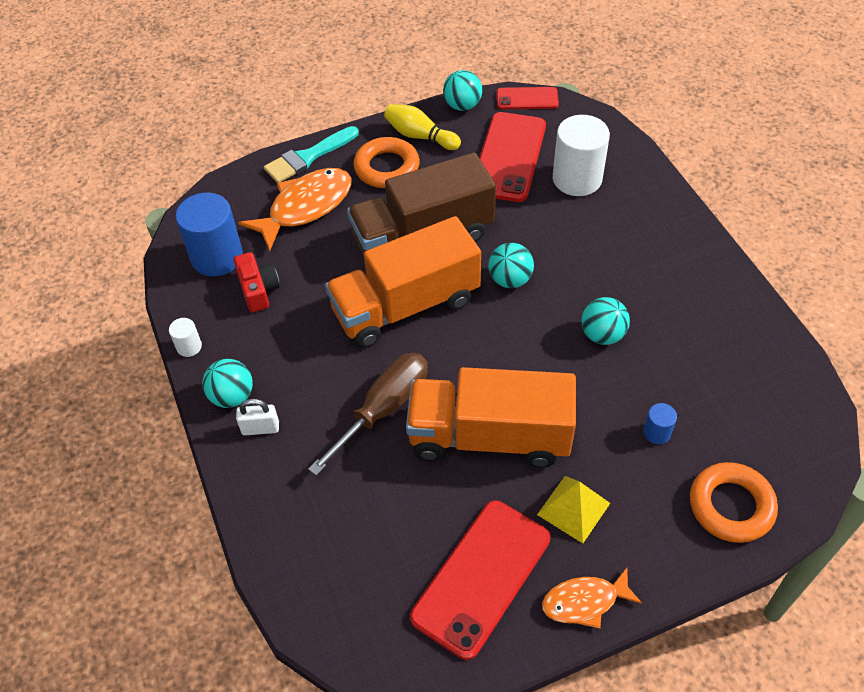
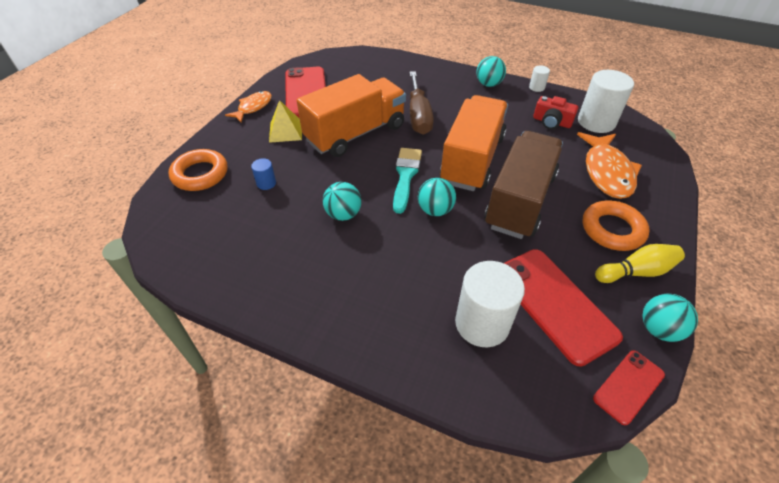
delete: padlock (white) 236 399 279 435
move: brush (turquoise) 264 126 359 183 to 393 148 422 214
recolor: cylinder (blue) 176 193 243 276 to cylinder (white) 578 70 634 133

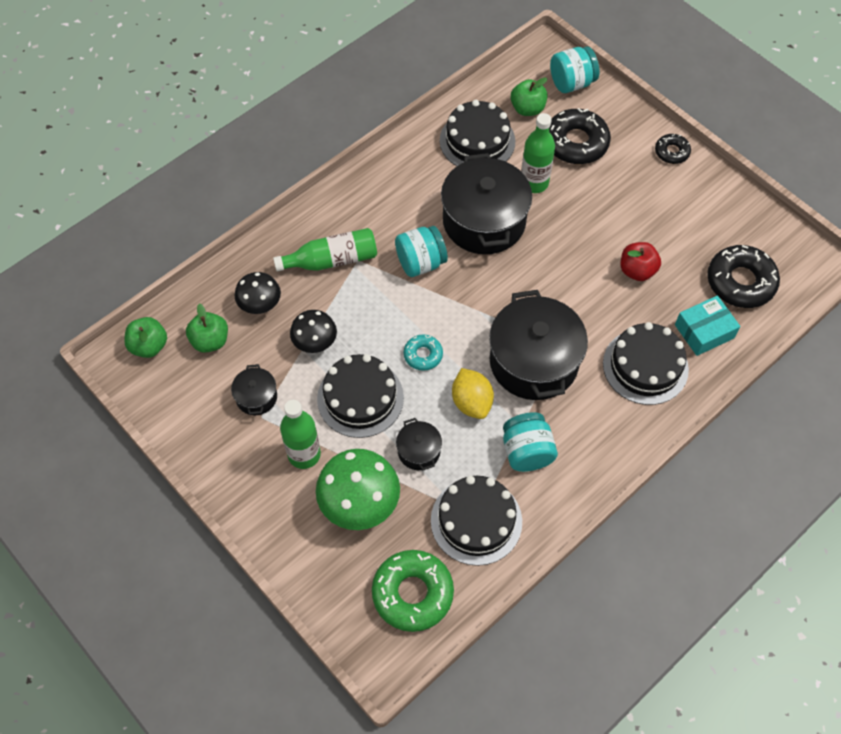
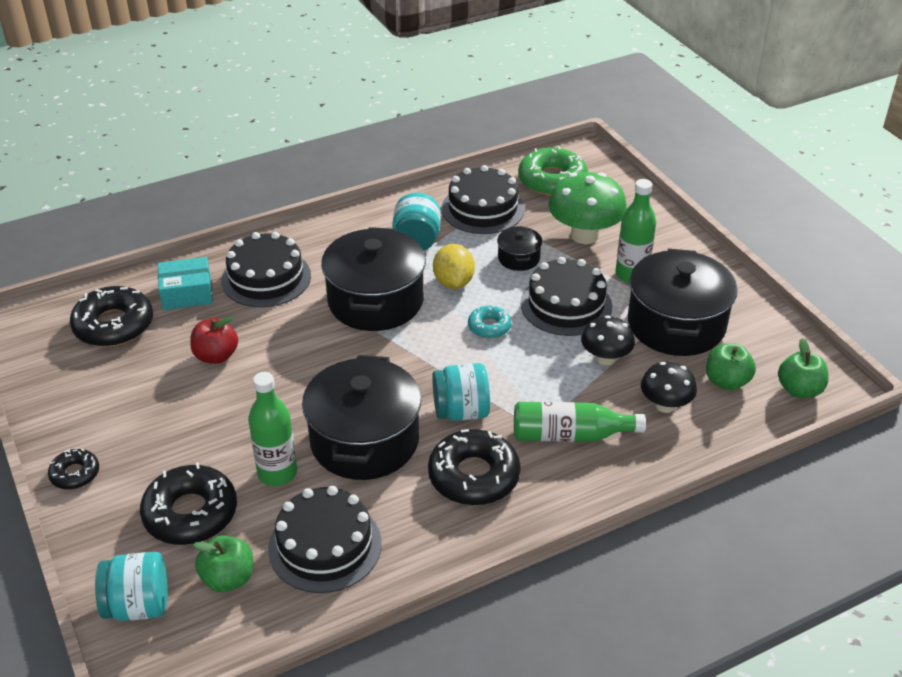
insert: donut (black) 428 429 521 505
resize: pot (black) 231 364 277 415 = 628 249 738 356 x2.18

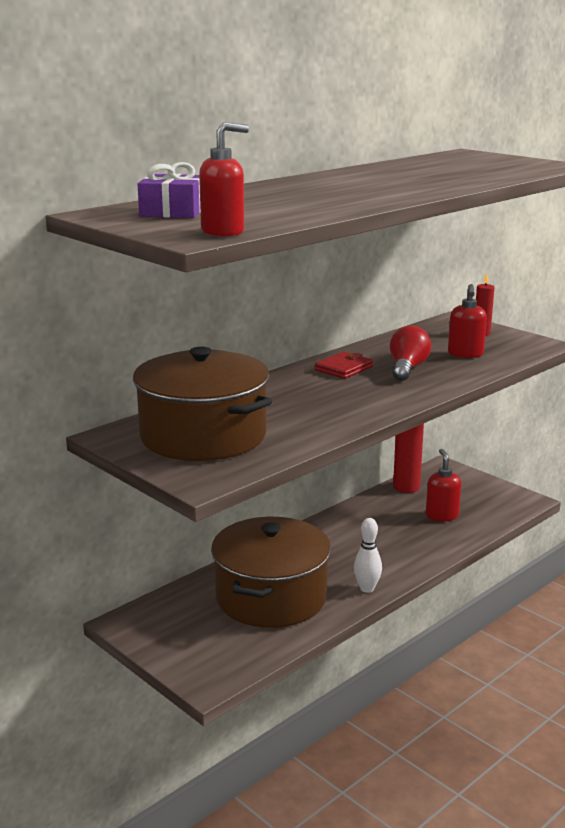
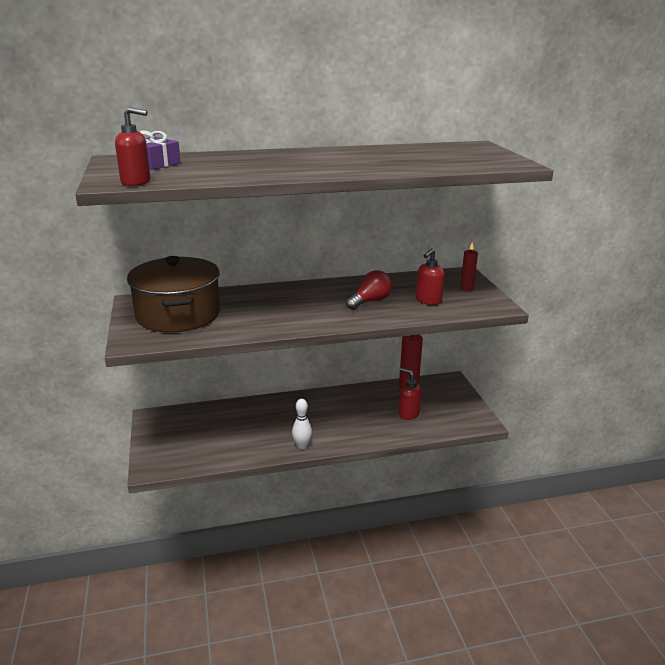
delete: wallet (red) 315 352 373 379; pot (brown) 211 517 331 628
rotate: soap dispenser (red) 426 449 461 521 = 399 368 422 420 75 degrees counterclockwise

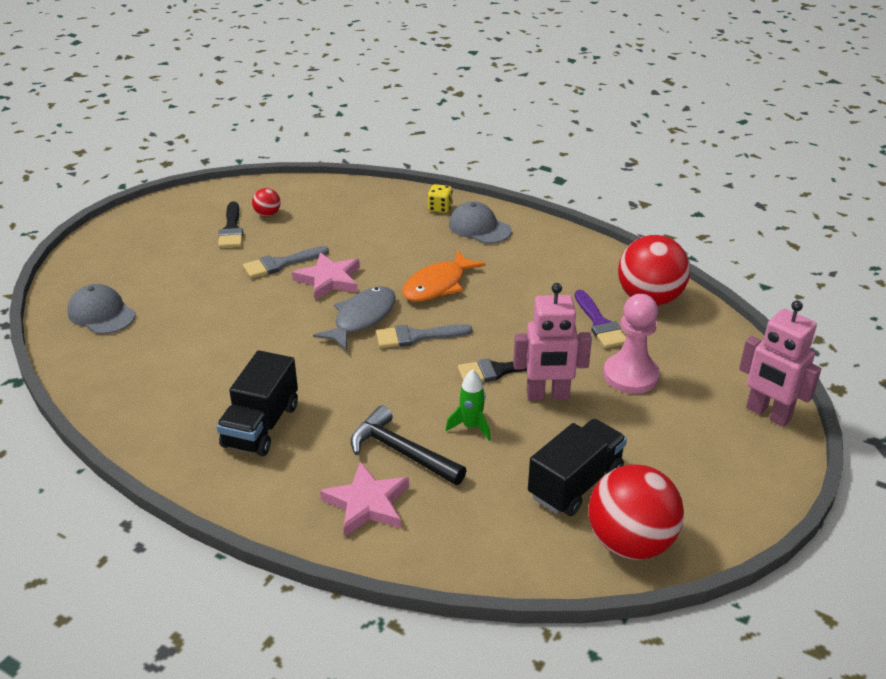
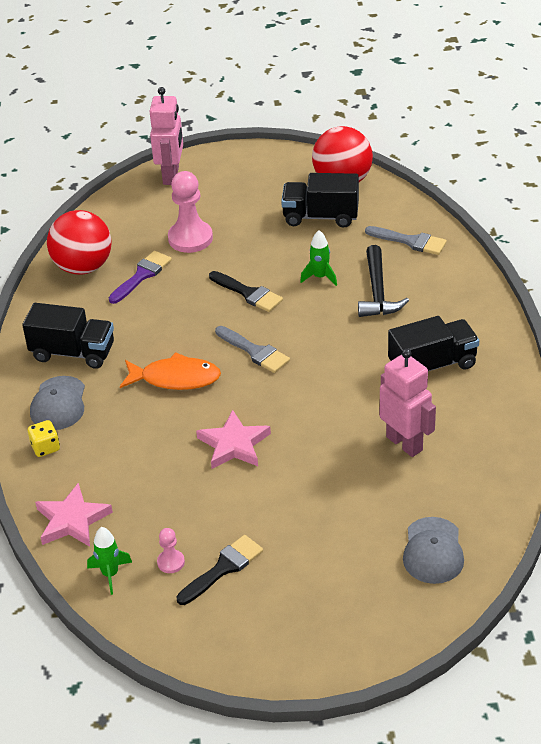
delete: fish (grey) 313 286 396 351
insert: truck (black) 22 303 114 369; rocket (green) 87 527 132 595
move: brush (grey) 243 246 329 278 to 365 226 447 255; robot (pink) 513 283 592 400 to 380 349 436 457; star (pink) 320 462 409 537 to 35 483 113 547
replace: ball (red) 252 188 281 216 to pawn (pink) 157 528 185 573

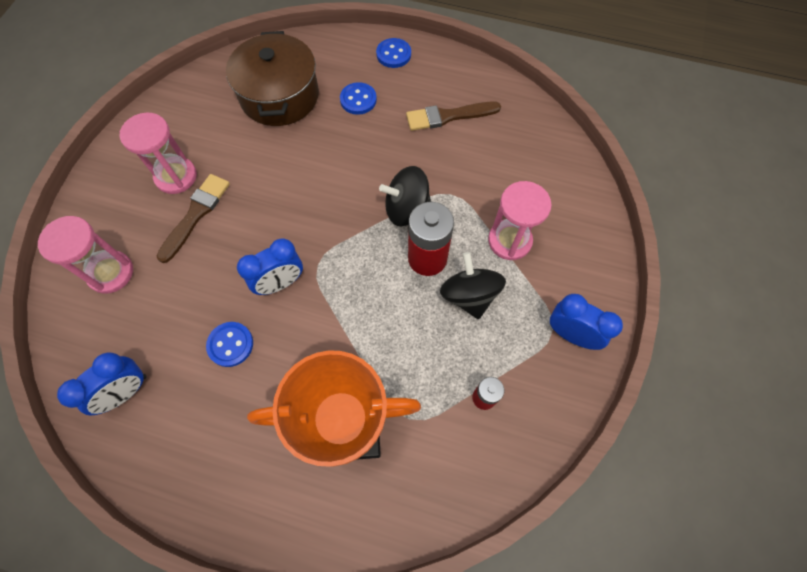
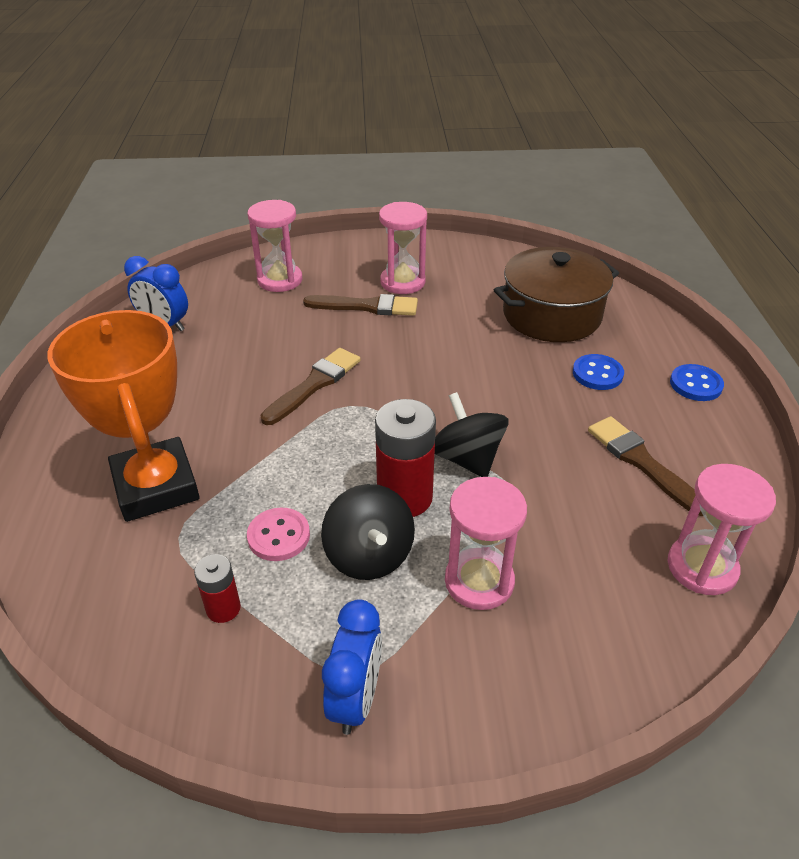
delete: button (blue) 206 322 253 367
insert: hourglass (pink) 668 464 776 595; button (pink) 247 507 310 561
replace: clock (blue) 237 239 303 295 to brush (brown) 260 348 361 425
rotate: spinning top (black) 440 252 506 319 = 321 484 415 580 105 degrees clockwise

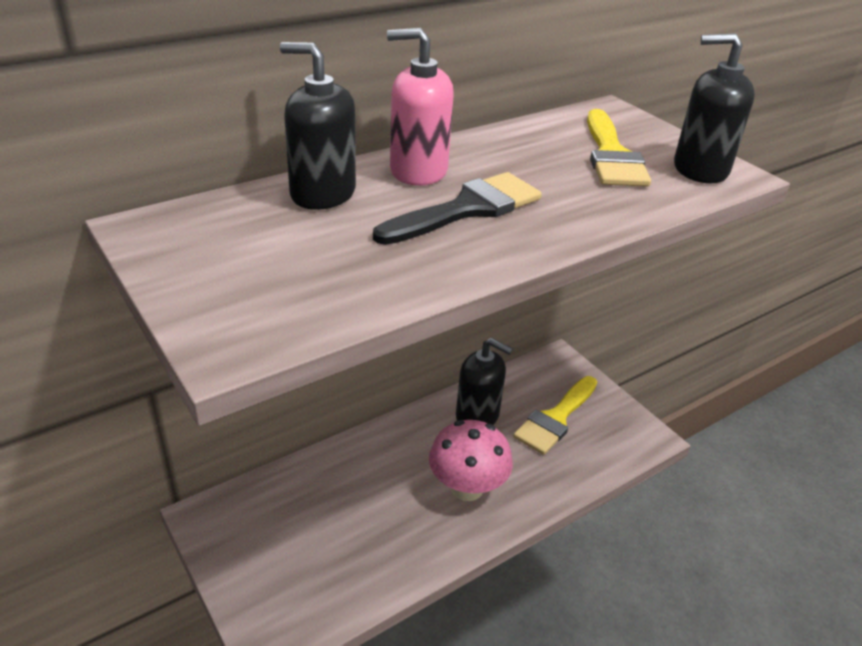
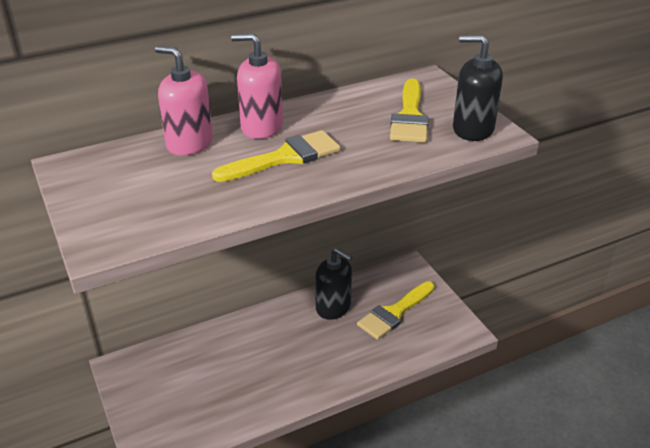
delete: mushroom (pink) 429 420 513 501
recolor: soap dispenser (black) 280 42 356 210 to soap dispenser (pink) 155 46 213 156; brush (black) 373 172 542 245 to brush (yellow) 212 130 341 182

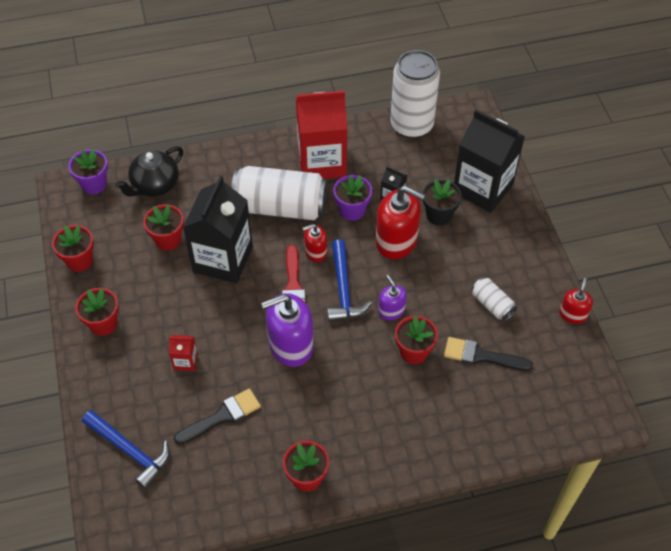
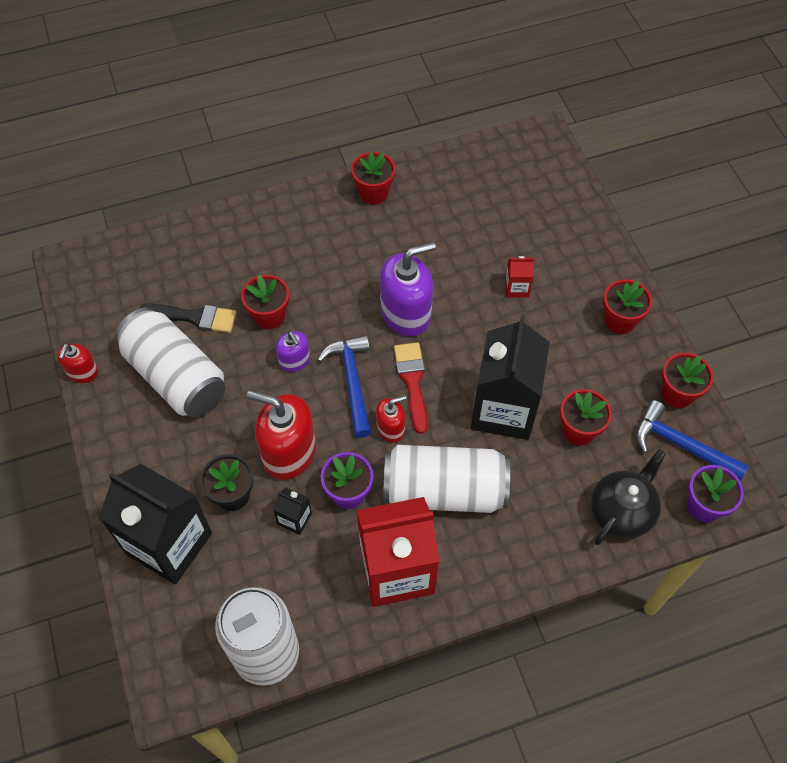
delete: brush (black) 174 388 261 445
move: hammer (blue) 82 410 170 489 to 636 400 749 481
resize: can (white) 472 277 517 322 = 115 307 226 417 x2.12

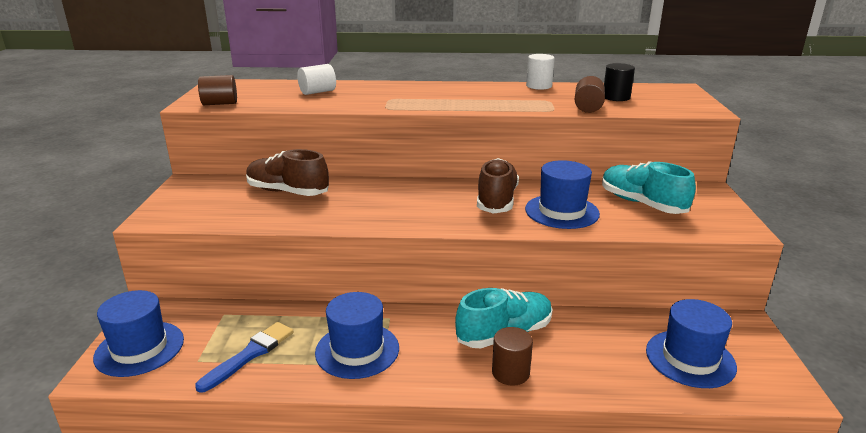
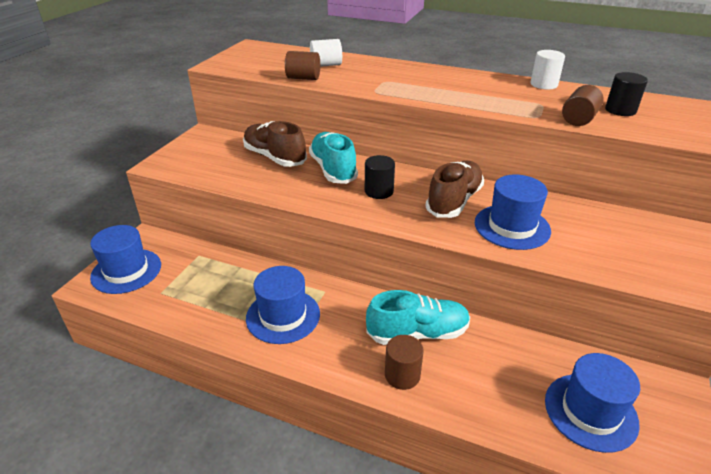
delete: brush (blue) 195 322 294 393
insert: cylinder (black) 365 155 395 199
move: cylinder (brown) 198 75 237 105 to 285 51 320 80; shoe (turquoise) 602 161 696 214 to 309 132 358 184

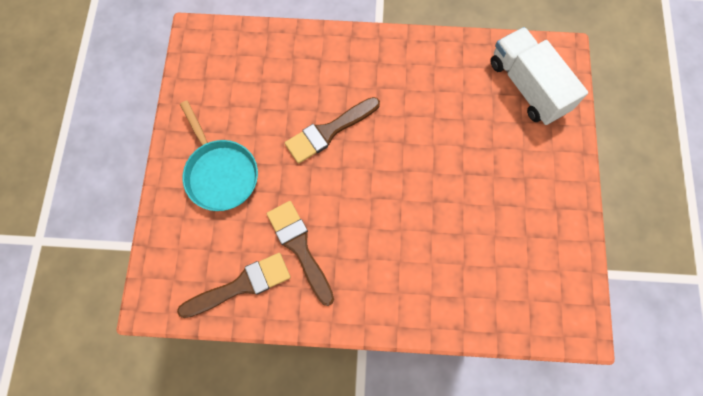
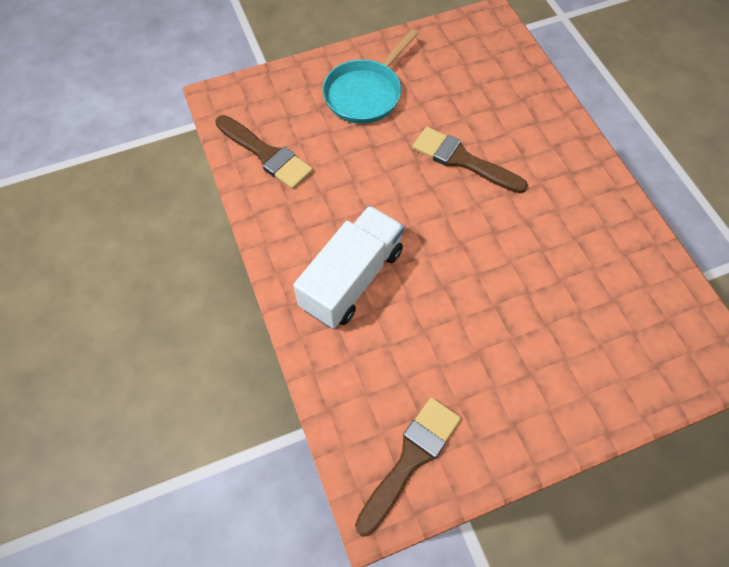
move: truck (white) 490 27 588 125 to 293 206 404 329; brush (brown) 267 201 334 306 to 355 397 461 536

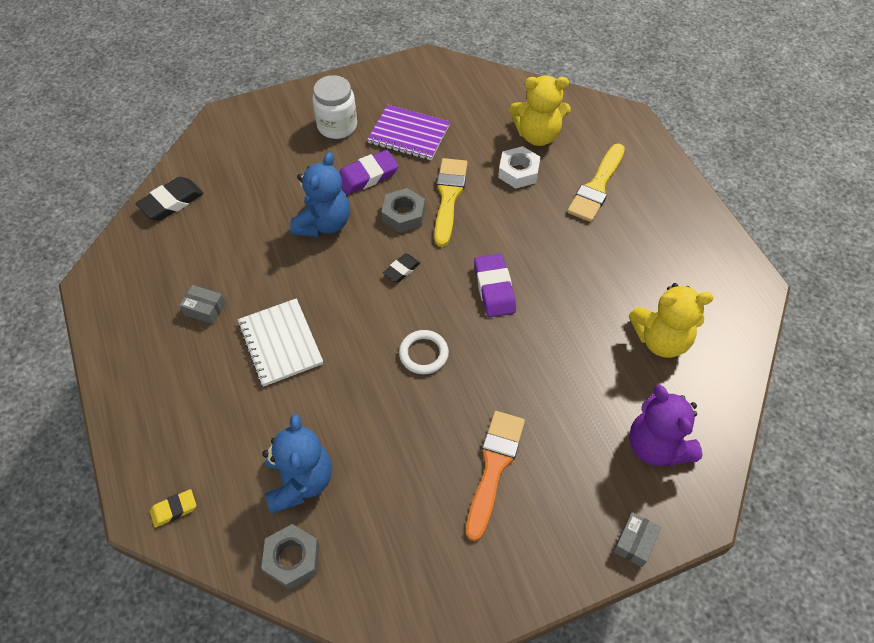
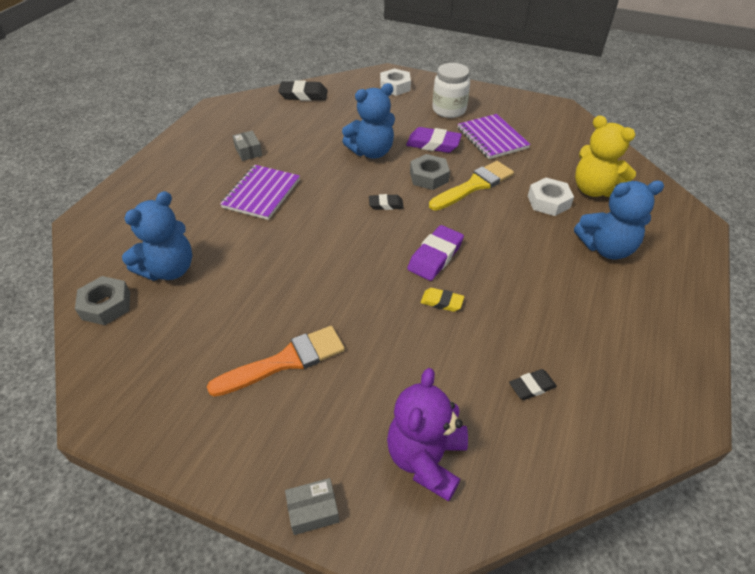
delete: ring (white) 399 330 449 374
insert: nut (white) 380 68 411 96
move: eraser (yellow) 150 489 196 528 to 421 288 464 312
replace: brush (yellow) 567 143 625 222 to teddy bear (blue) 574 180 664 260; teddy bear (yellow) 629 283 714 358 to eraser (black) 509 369 557 400
recolor: notebook (white) 238 298 323 387 to notebook (purple) 220 165 300 220

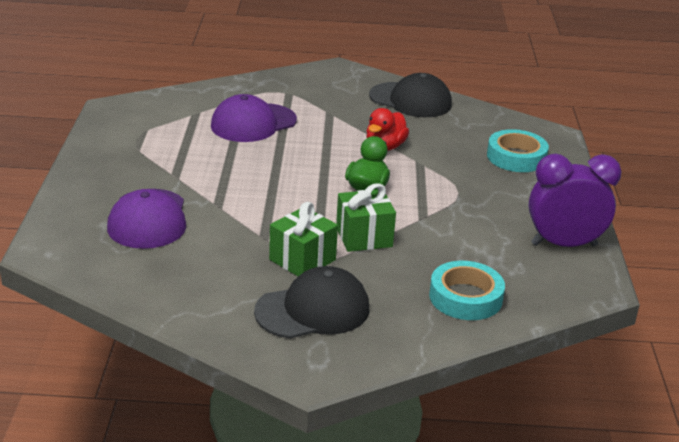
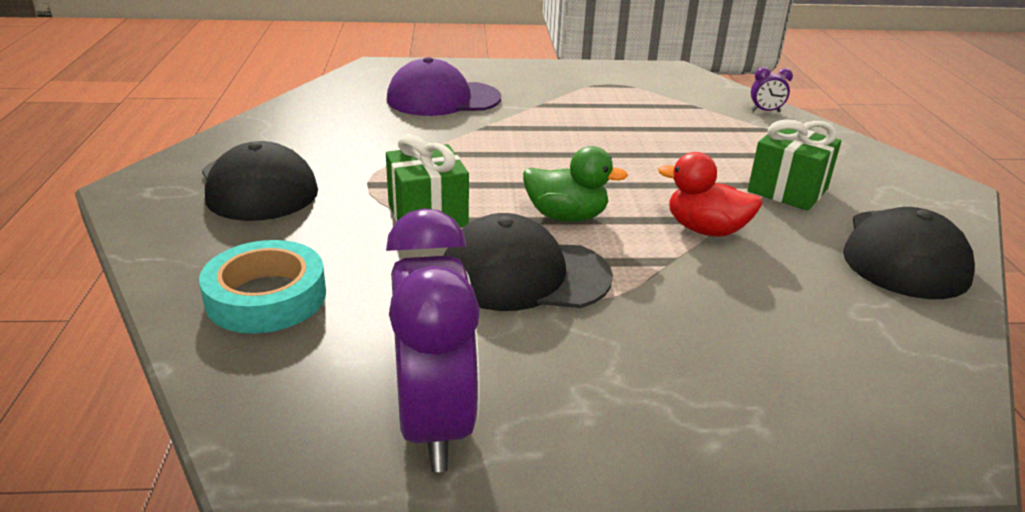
delete: cap (purple) 211 94 297 142; tape (turquoise) 487 129 549 172
insert: clock (purple) 751 67 793 112; cap (black) 444 213 613 311
move: gift (green) 269 202 338 276 to 747 119 841 211

